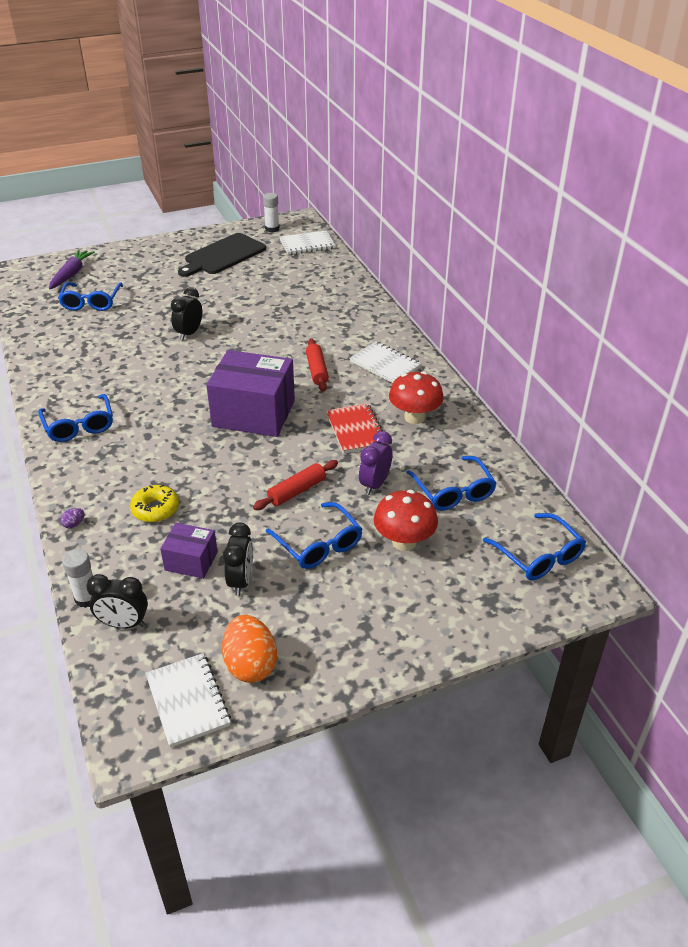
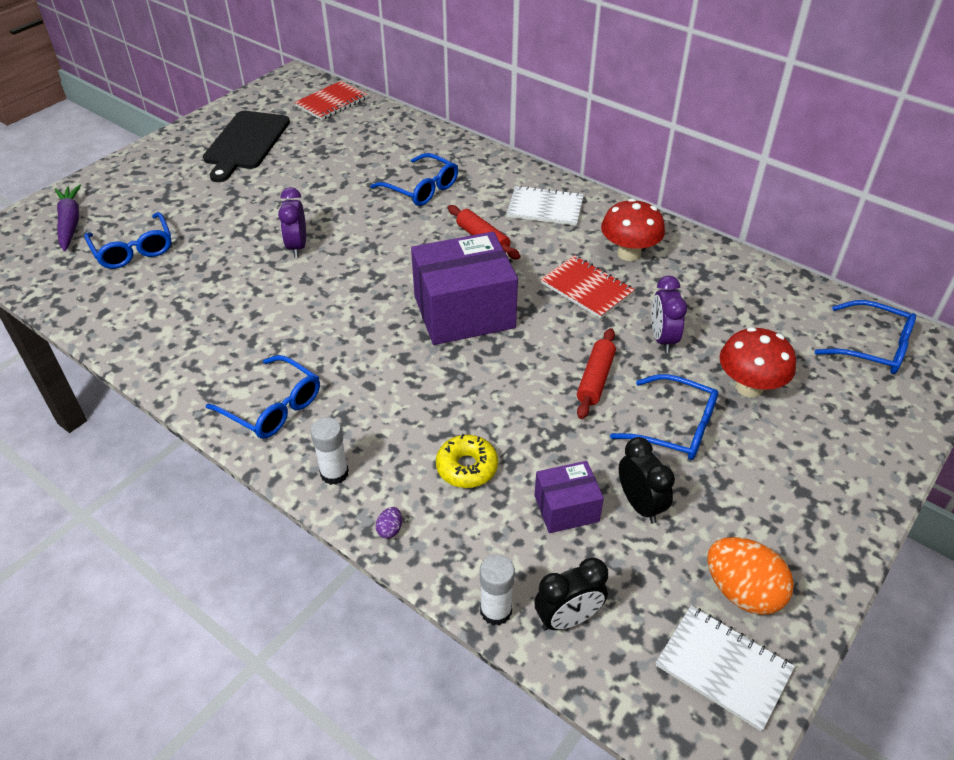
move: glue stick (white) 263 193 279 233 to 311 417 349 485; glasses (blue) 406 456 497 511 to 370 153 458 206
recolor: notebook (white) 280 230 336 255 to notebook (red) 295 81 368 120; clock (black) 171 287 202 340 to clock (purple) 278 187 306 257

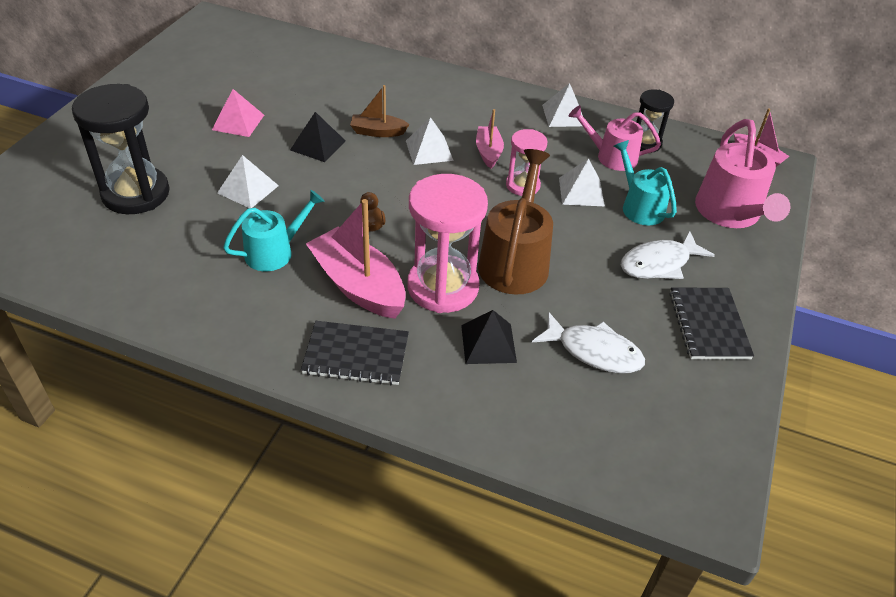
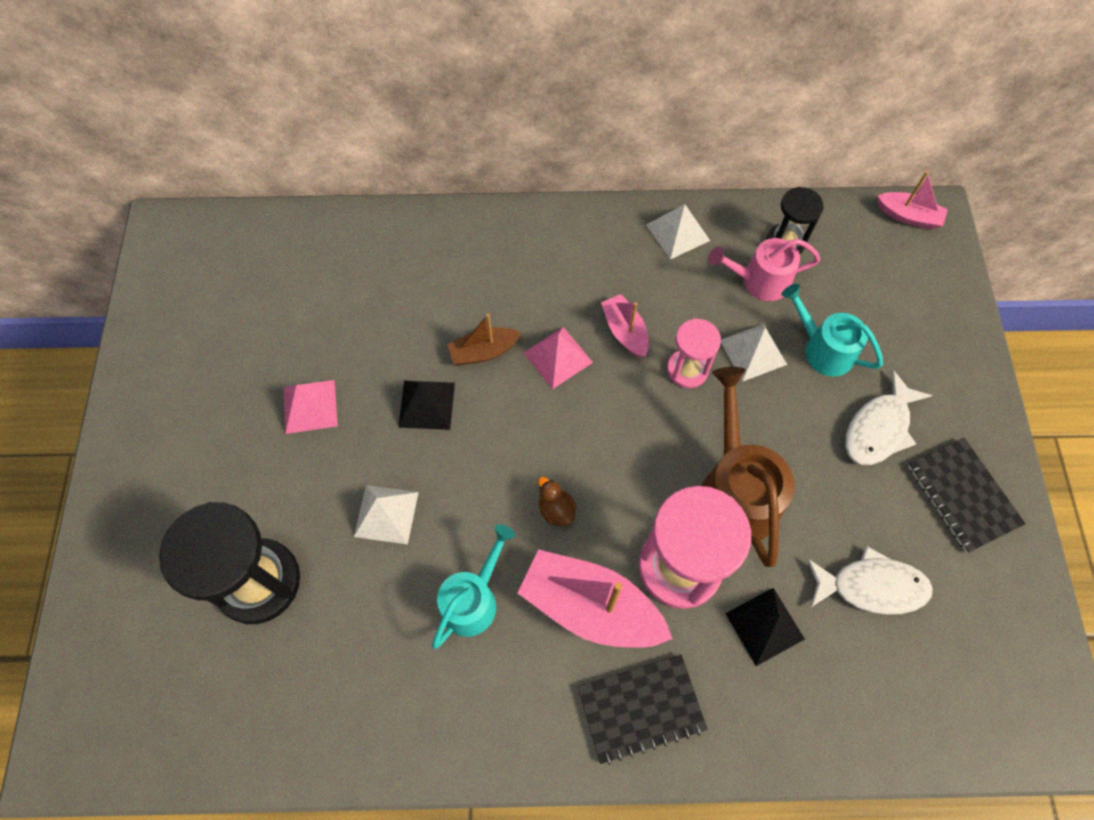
delete: watering can (pink) 695 119 790 228
recolor: pyramid (white) 406 117 454 165 to pyramid (pink) 523 327 593 389

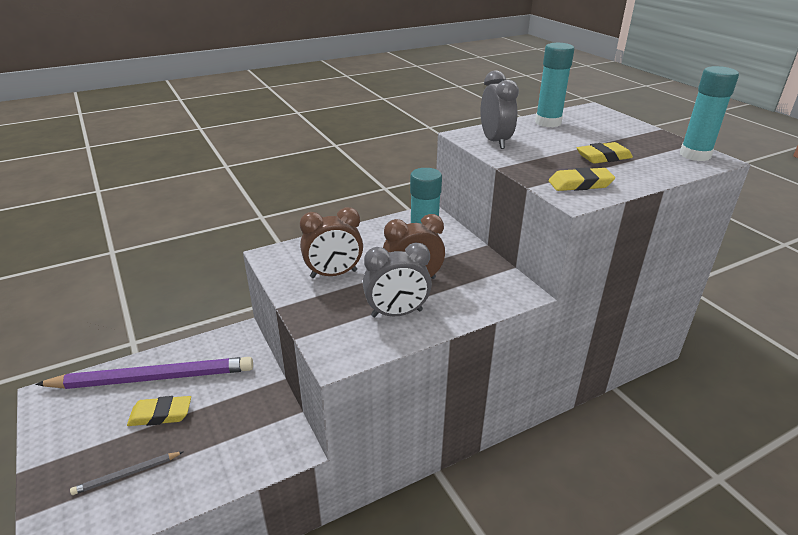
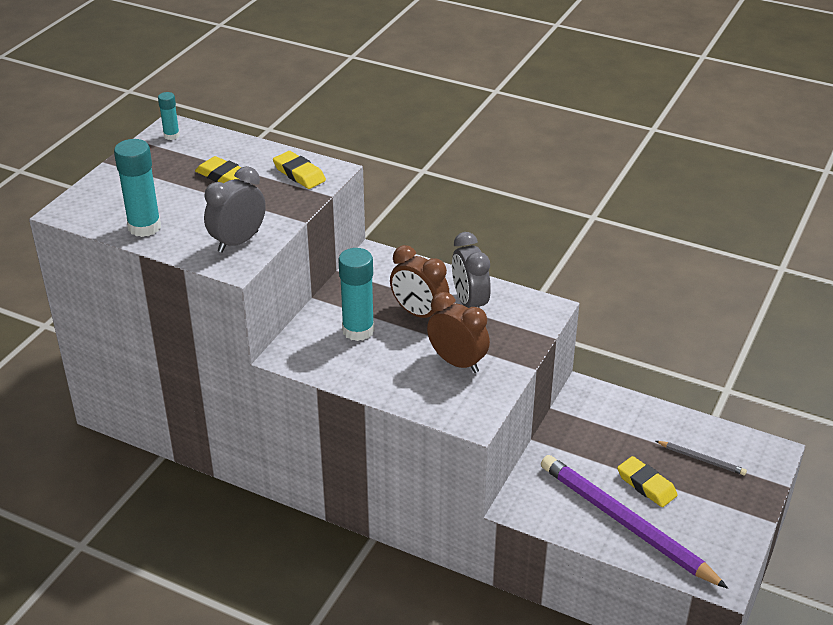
rotate: clock (grey) 363 243 432 317 = 452 232 491 308 150 degrees counterclockwise
resize: glue stick (turquoise) 680 66 739 161 = 158 92 180 140 x0.54

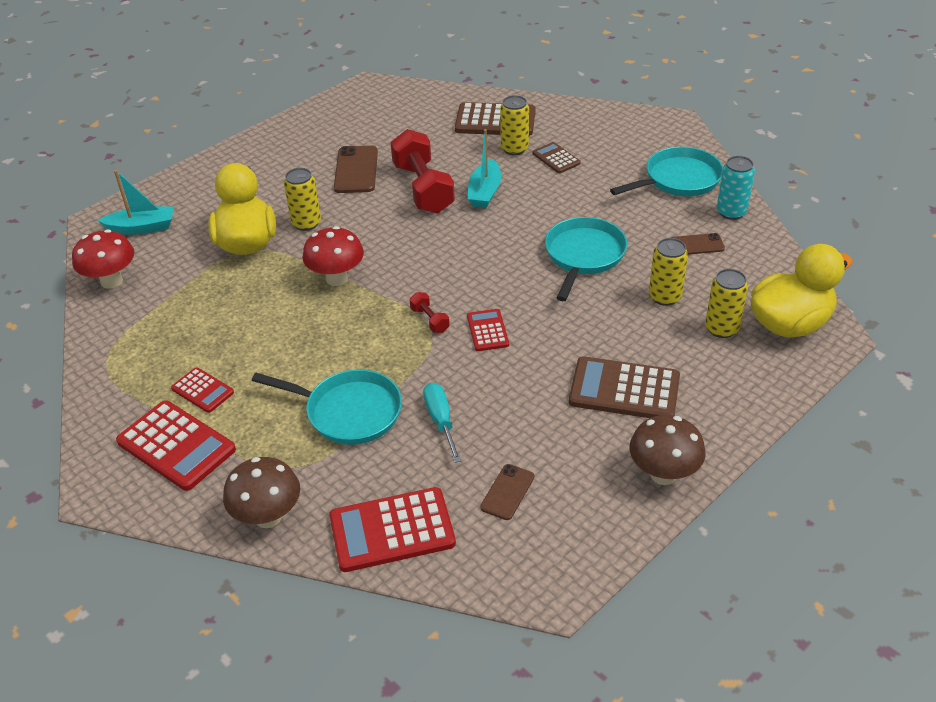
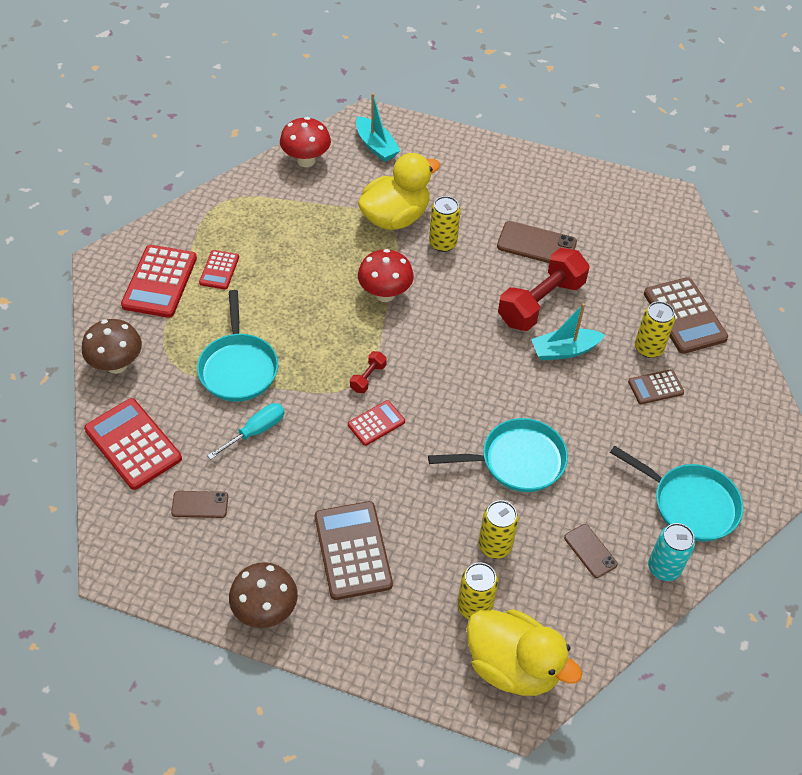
rotate: calculator (brown) 532 142 581 173 = 628 369 684 404 135 degrees counterclockwise; phone (brown) 334 146 378 193 = 497 221 577 263 45 degrees clockwise

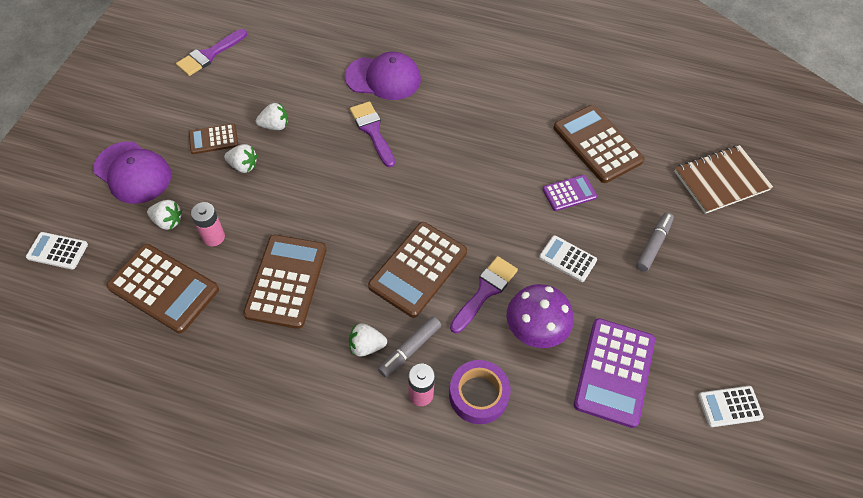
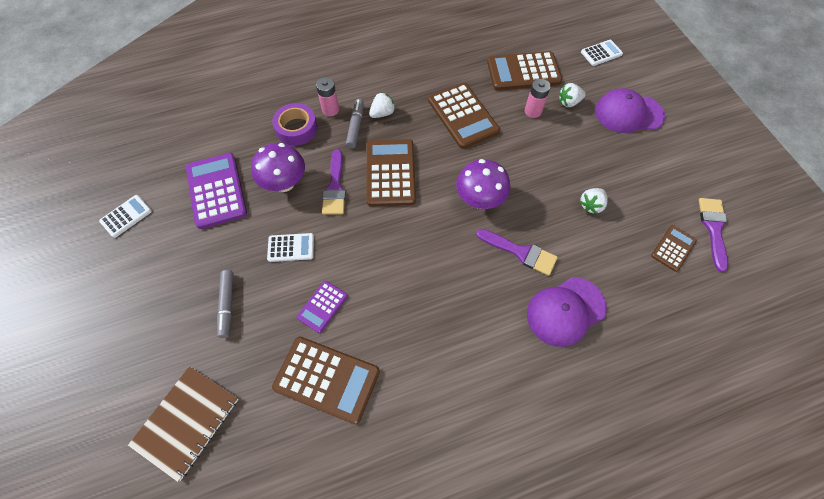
delete: strawberry (white) 224 144 257 173
insert: mushroom (purple) 456 159 510 209
move: calculator (brown) 189 123 238 154 to 651 225 697 272

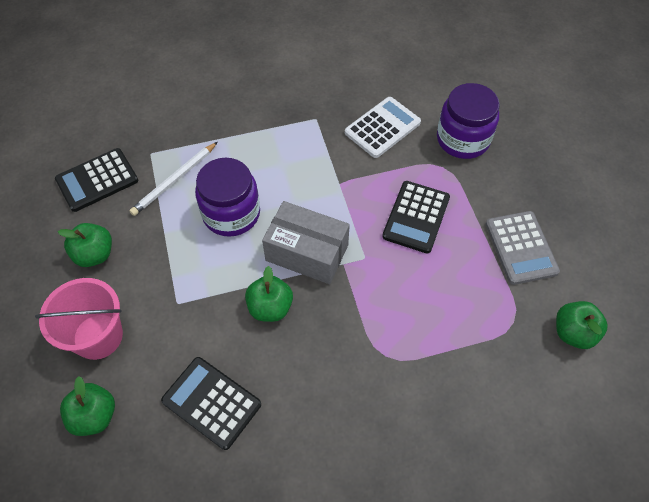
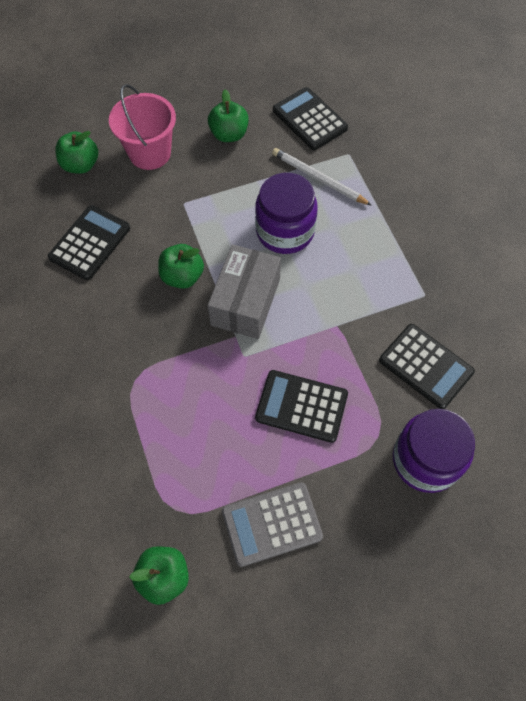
recolor: calculator (white) 345 97 421 158 to calculator (black) 379 324 475 409

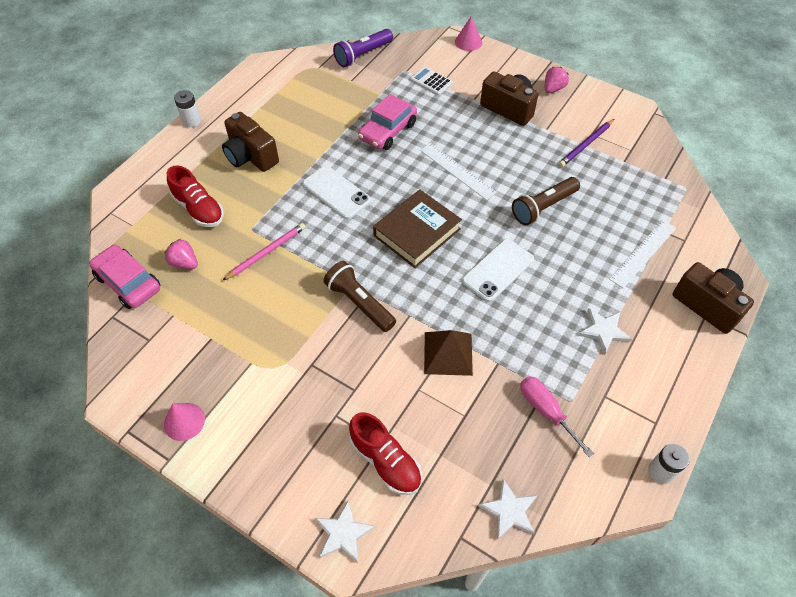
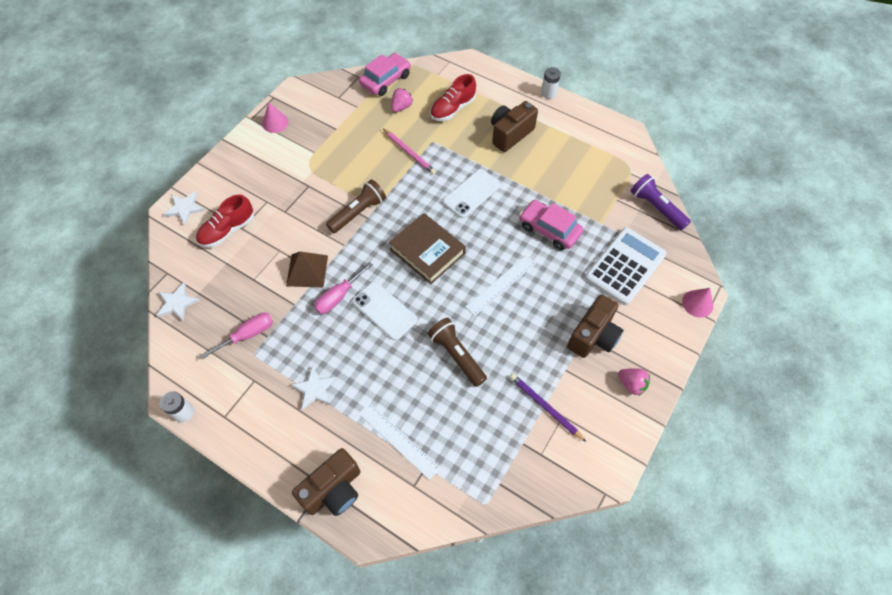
insert: screwdriver (pink) 314 262 373 314
resize: calculator (white) 410 66 453 96 = 585 227 667 305 x2.01

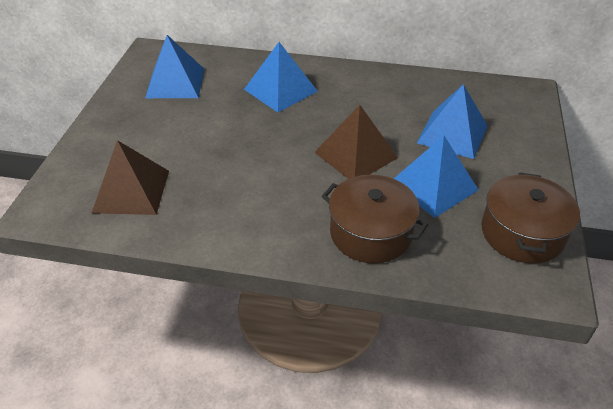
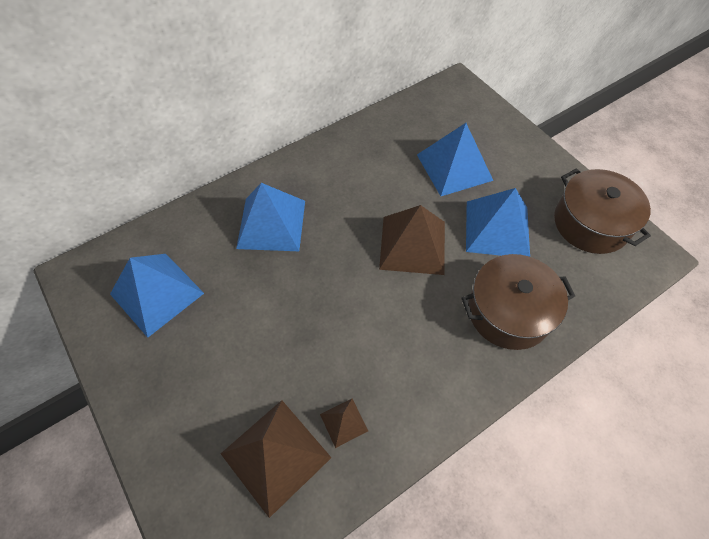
insert: pyramid (brown) 320 399 368 448

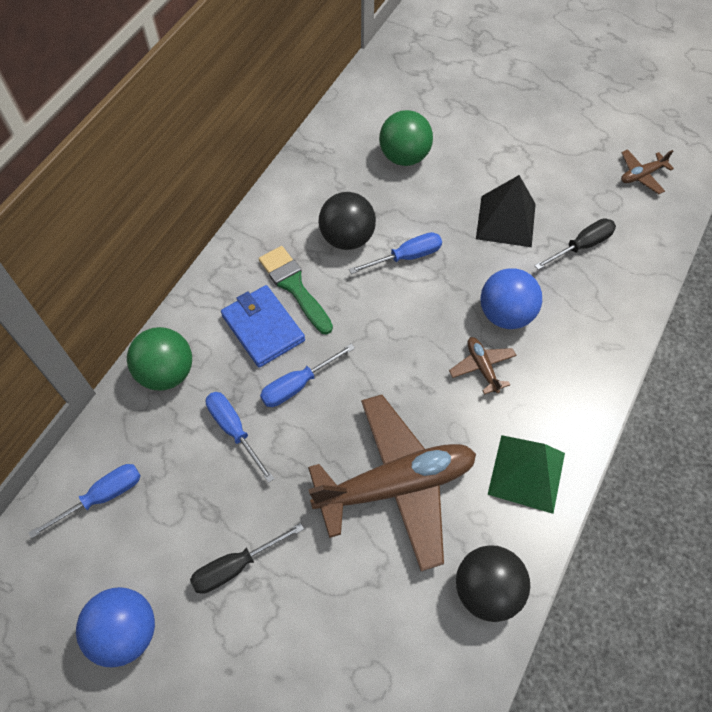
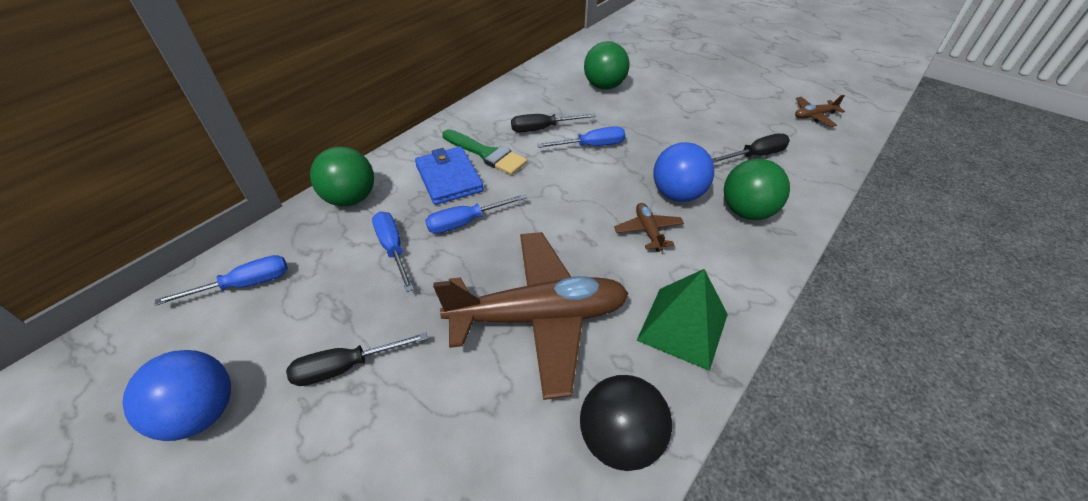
delete: pyramid (black) 476 175 536 247
insert: ball (green) 724 159 790 220
replace: ball (black) 319 192 376 250 to screwdriver (black) 511 114 595 132
rotate: brush (green) 259 246 333 334 = 442 129 527 175 150 degrees clockwise

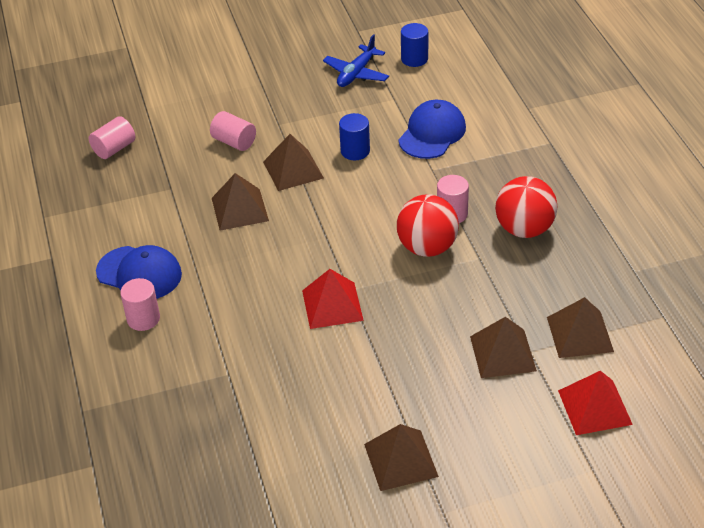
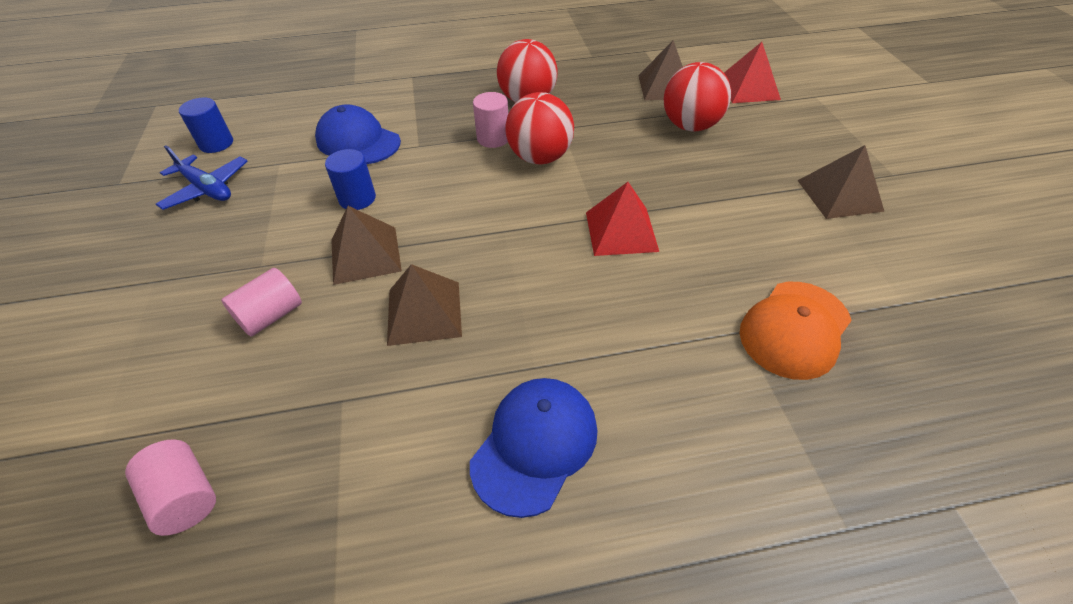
delete: cylinder (pink) 120 278 160 331
insert: cap (orange) 740 282 852 380
replace: pyramid (brown) 470 317 537 378 to ball (red) 663 62 731 132

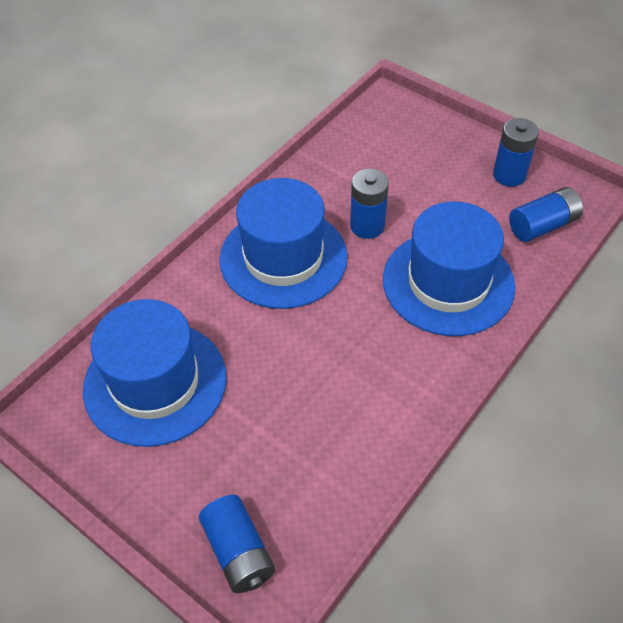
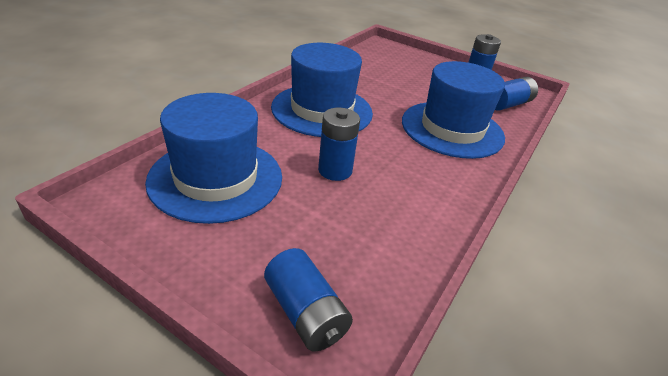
move: battery (blue) 350 169 389 239 to 318 108 360 181

